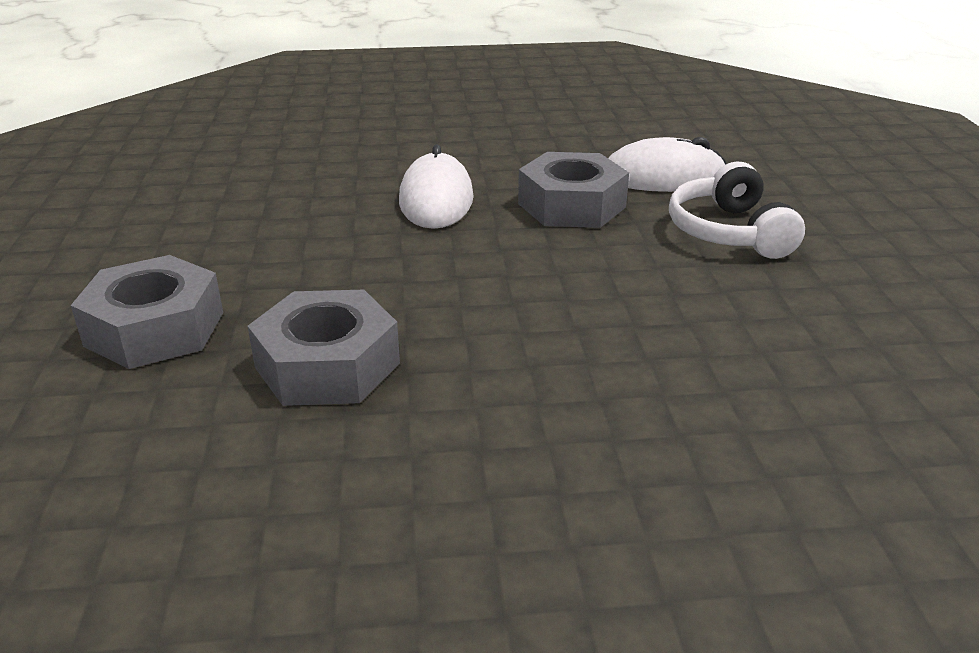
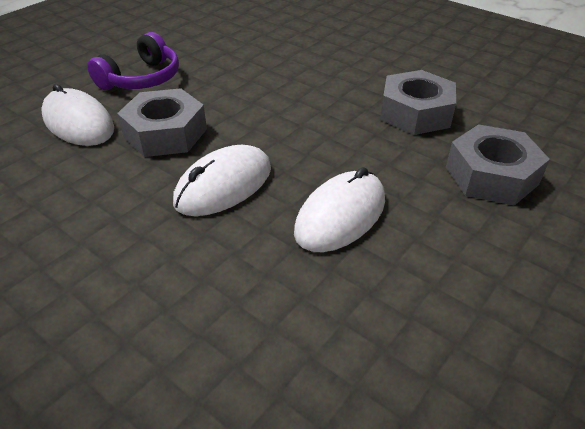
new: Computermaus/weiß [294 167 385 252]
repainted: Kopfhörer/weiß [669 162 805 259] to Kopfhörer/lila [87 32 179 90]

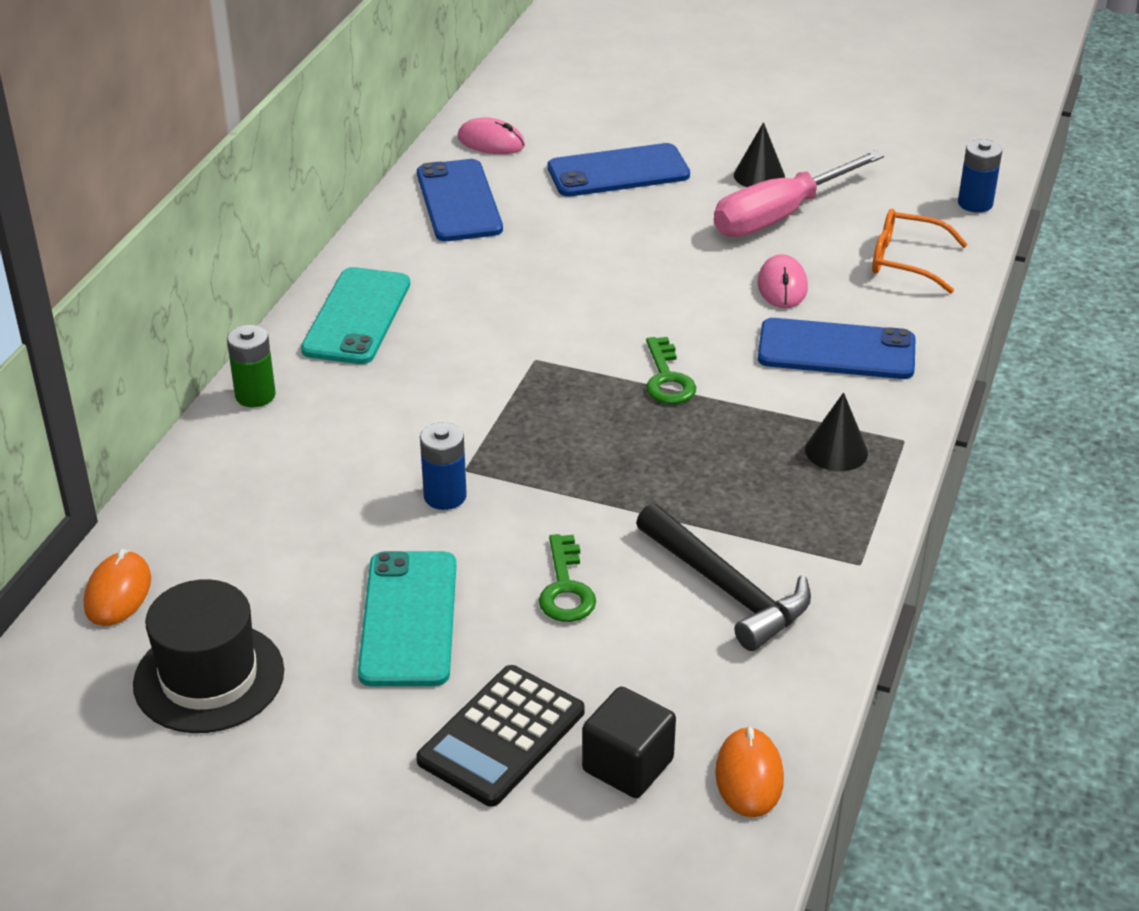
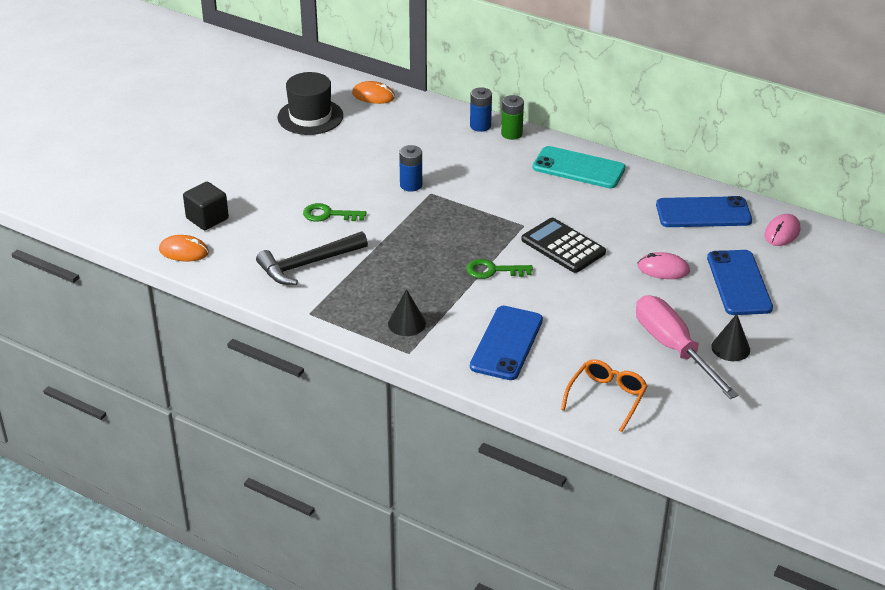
gone: Handy/türkis [358 551 456 686]
shifted: Taschenrechner/schwarz [416 665 585 807] to [521 218 606 273]; Computermaus/rosa [757 254 808 308] to [638 252 690 279]; Batterie/blau [958 139 1002 213] to [470 87 492 132]

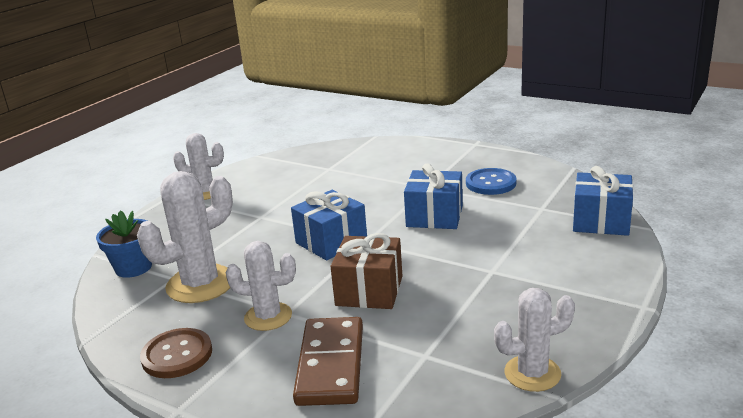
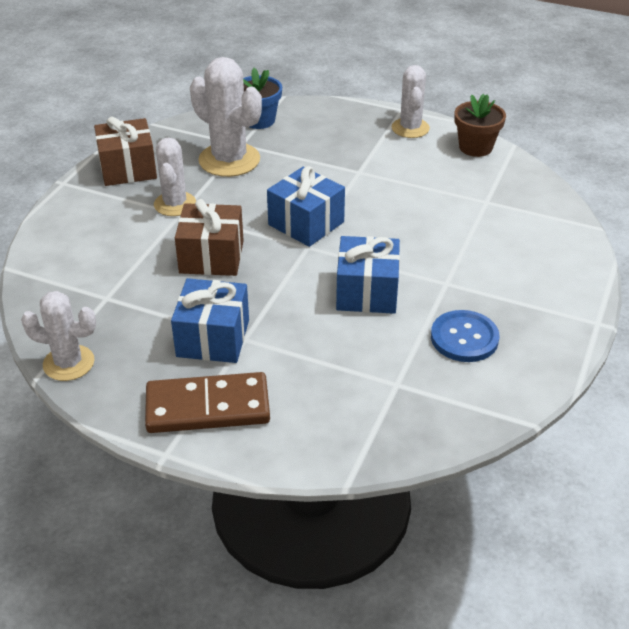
new: Blumentopf/braun [454 94 506 157]
shifted: Dominostein/braun [293 317 363 406] to [145 372 270 433]; Geschenk/blau [573 166 633 236] to [171 278 249 363]
swapped: Knopf/braun [140 328 212 378] to Geschenk/braun [94 117 157 186]
rotated: Kaktus/weiß [494 288 575 392] = [21 291 96 381] 60 degrees counterclockwise

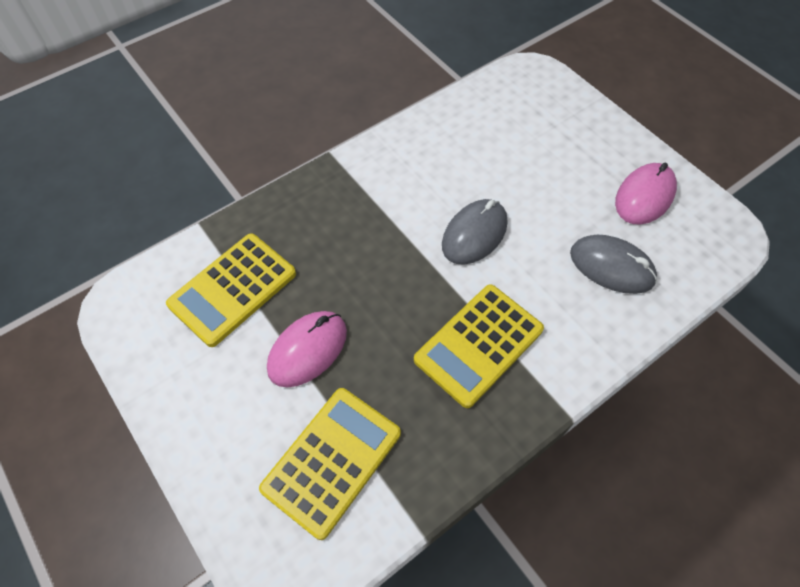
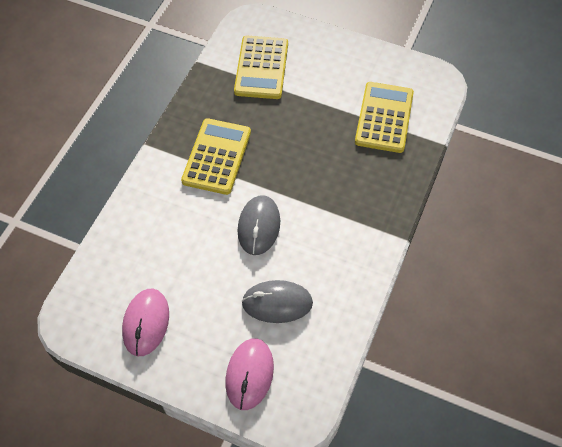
shifted: Computermaus/rosa [267 311 347 388] to [225 338 274 410]; Computermaus/grau [570 235 657 294] to [242 280 313 323]

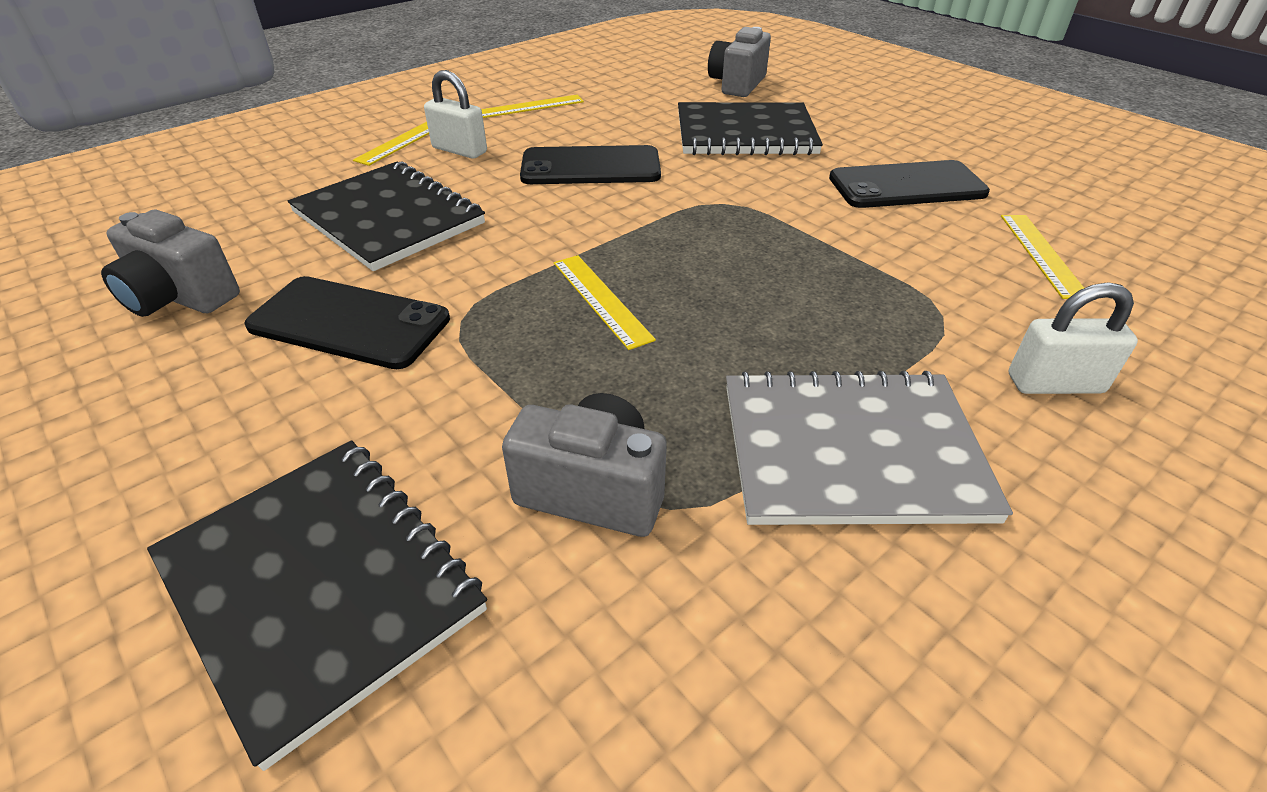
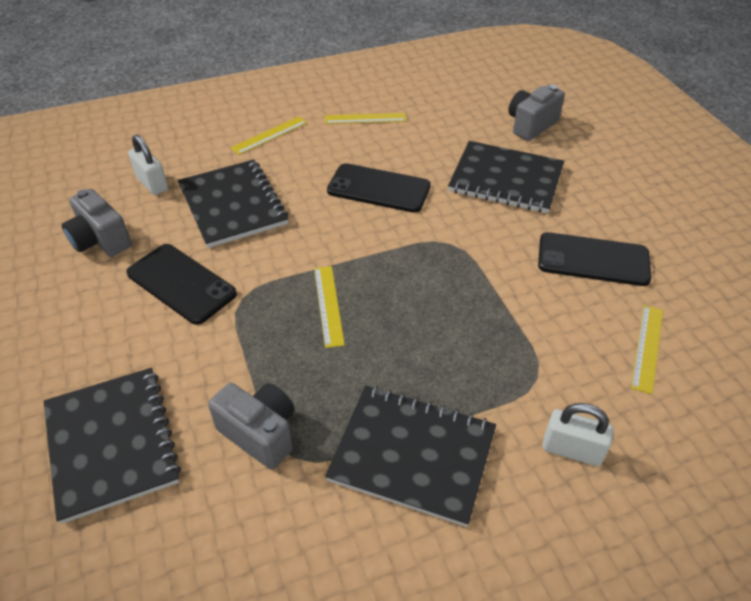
shifted: Vorhängeschloss/weiß [424 70 487 158] to [128 134 168 195]
repainted: Notizbuch/grau [726 371 1013 525] to Notizbuch/schwarz [325 386 496 527]

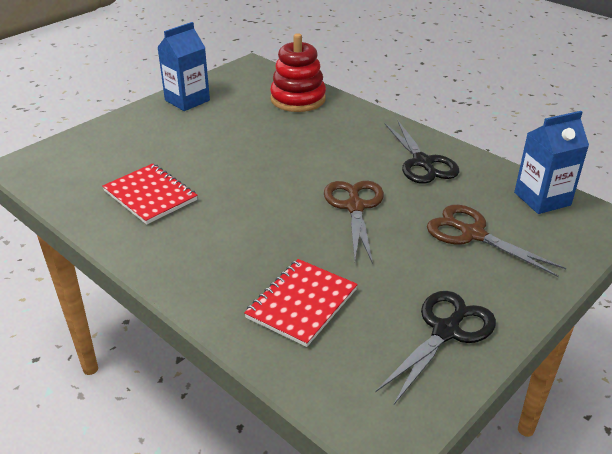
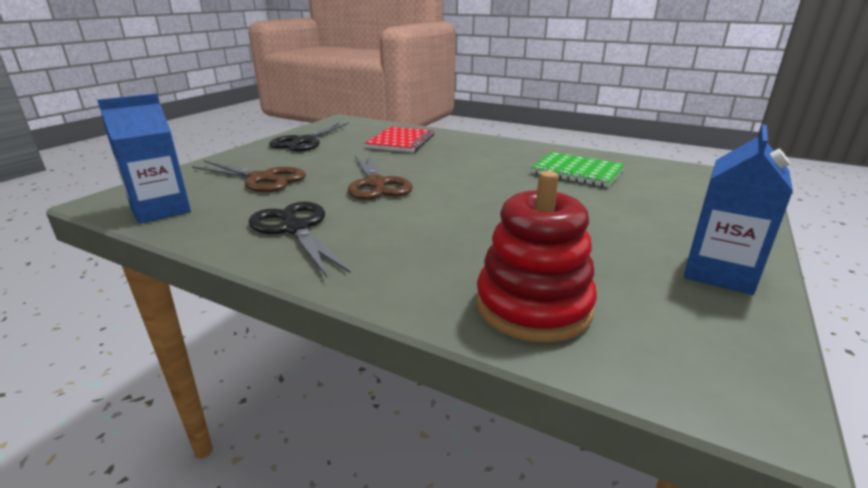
repainted: Notizbuch/rot [102 163 198 225] to Notizbuch/grün [531 152 625 187]

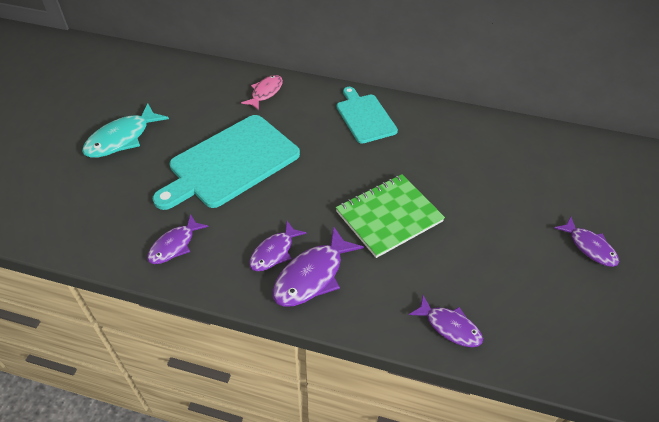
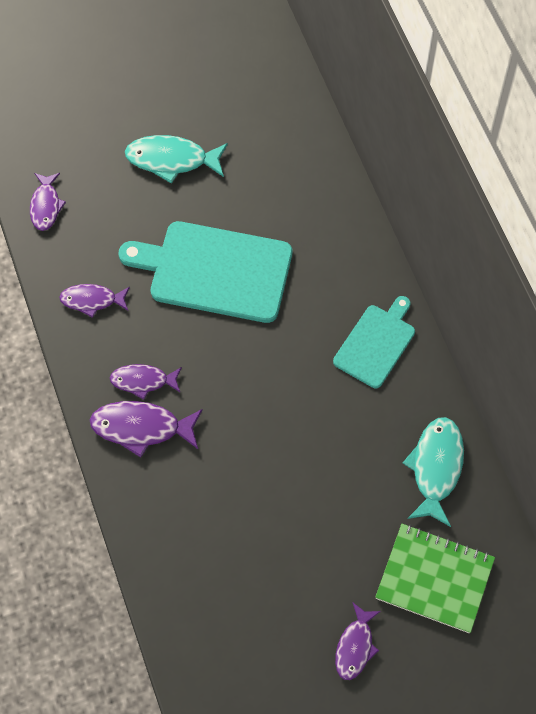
gone: Fisch/rosa [241 75 283 110]
new: Fisch/türkis [403 417 464 527]
shifted: Notizbuch/grün [336 174 445 258] to [375 524 495 633]; Fisch/lila [409 295 483 347] to [30 173 66 231]

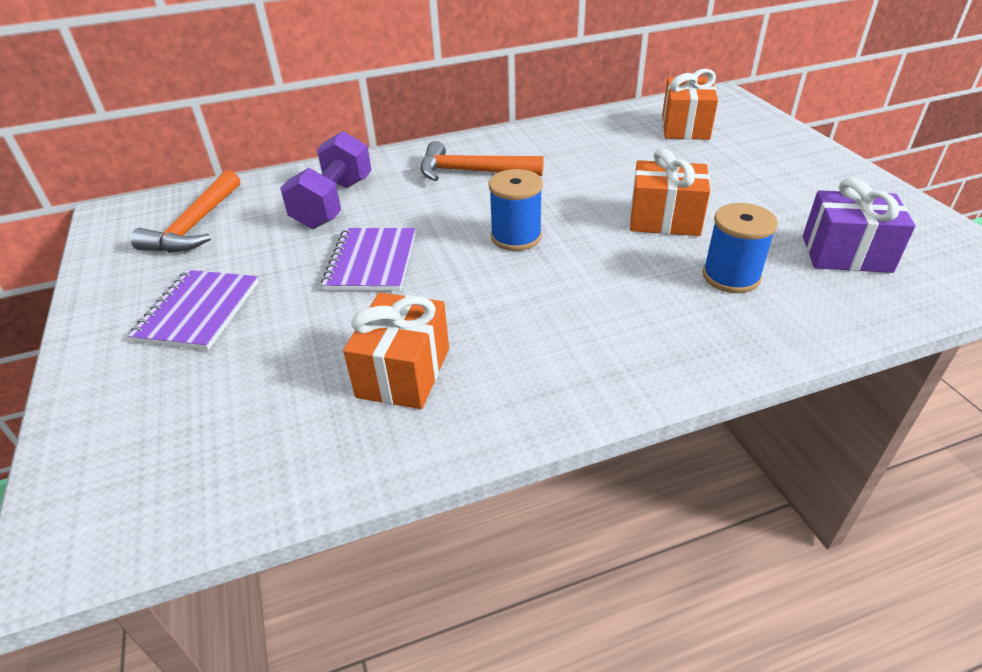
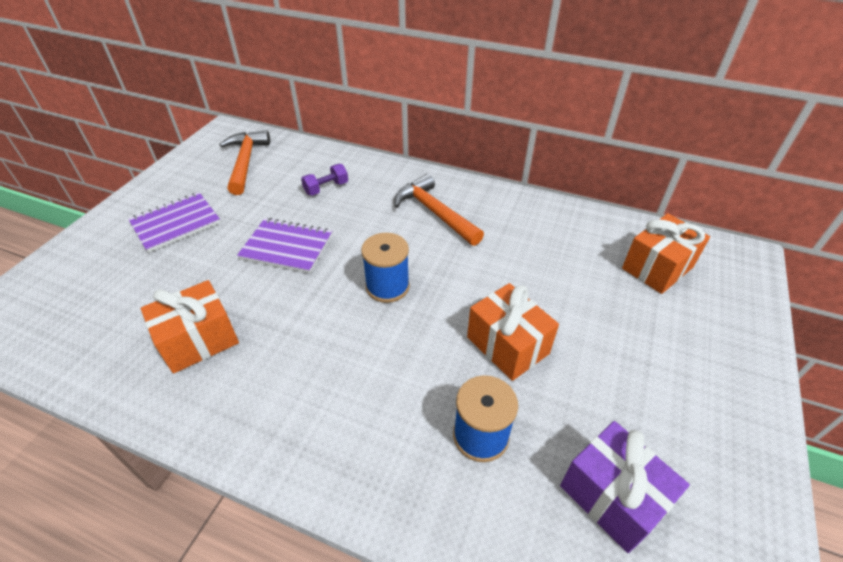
rotated: Hammer/orange [131 170 240 253] = [219 130 270 195] 120 degrees clockwise; Notizbuch/lila [321 228 415 291] = [237 218 332 273] 60 degrees clockwise
scaled: Hantel/lila [280 131 372 229] = [301 164 348 195] x0.52

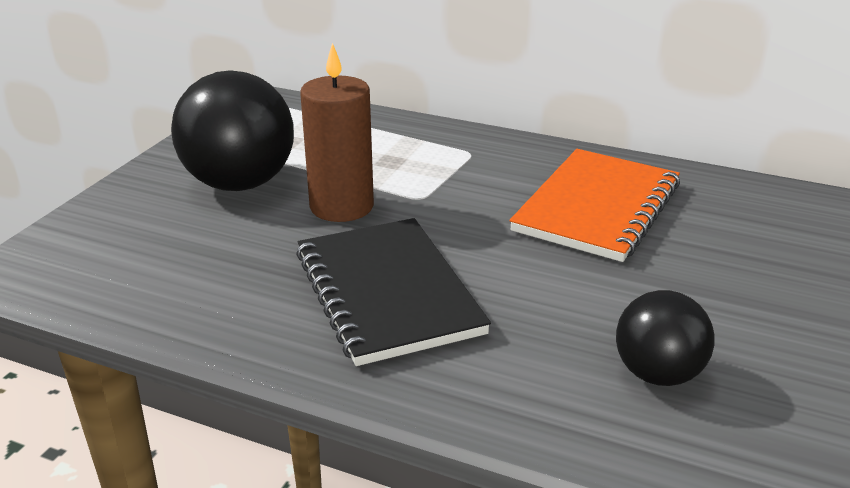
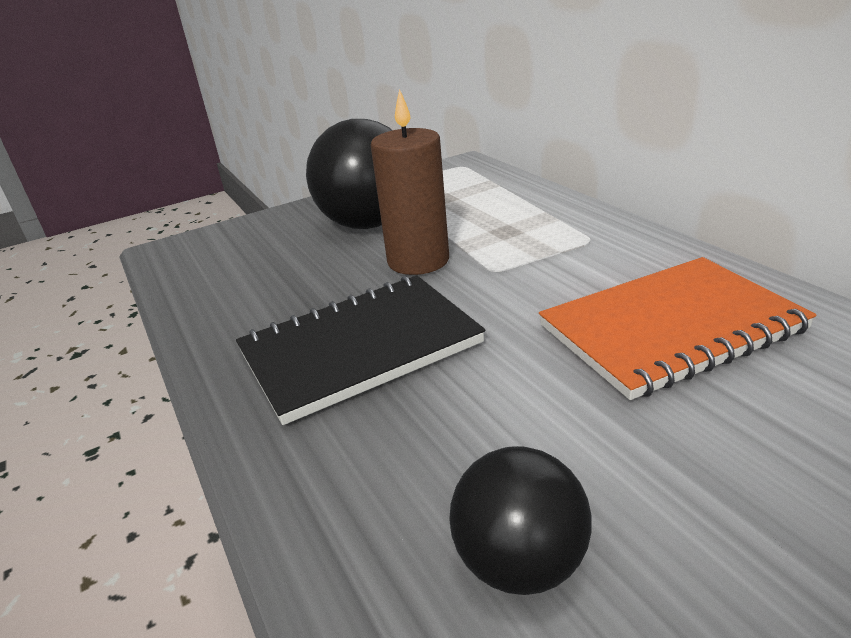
rotated: Notizbuch/schwarz [296 218 491 366] = [236 275 485 425] 45 degrees clockwise

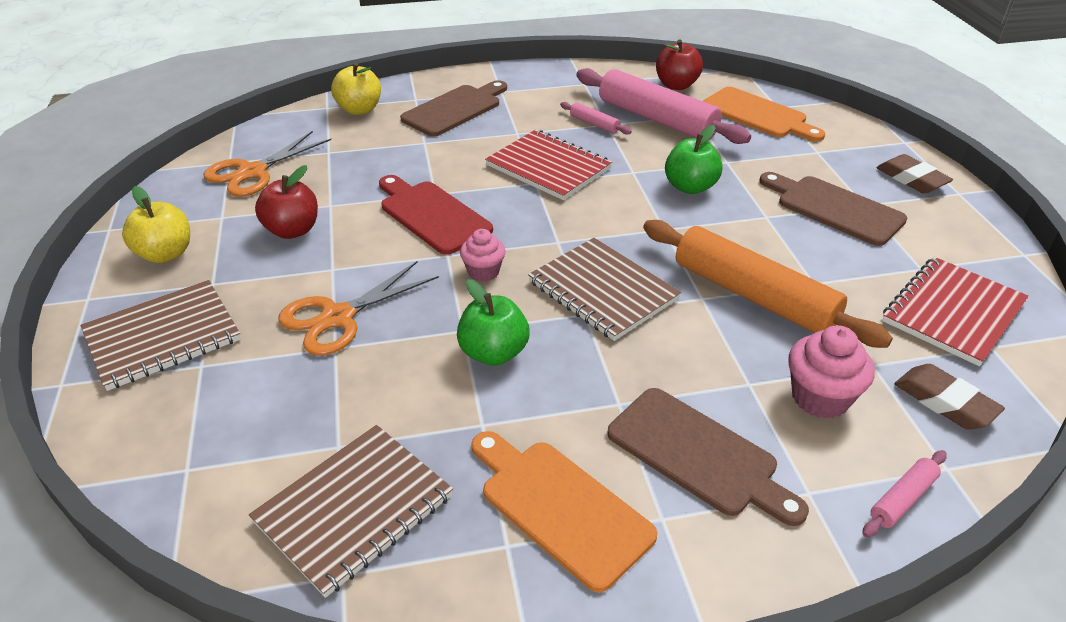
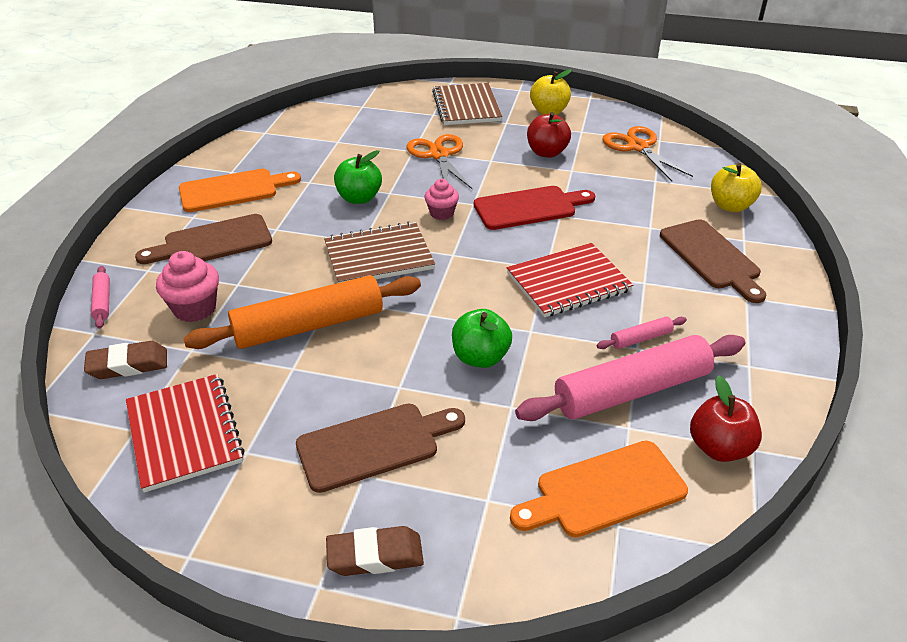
gone: Notizbuch/braun [249 425 453 598]

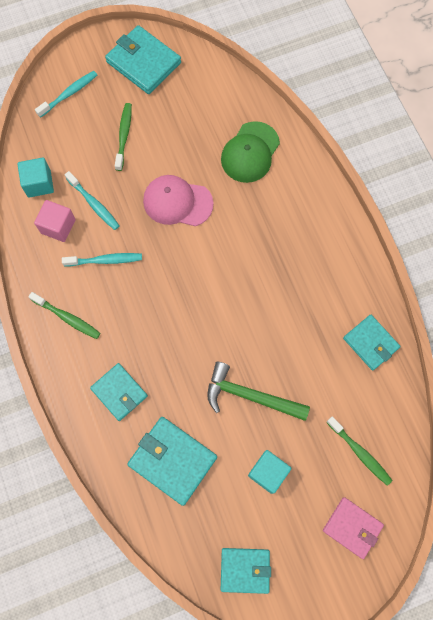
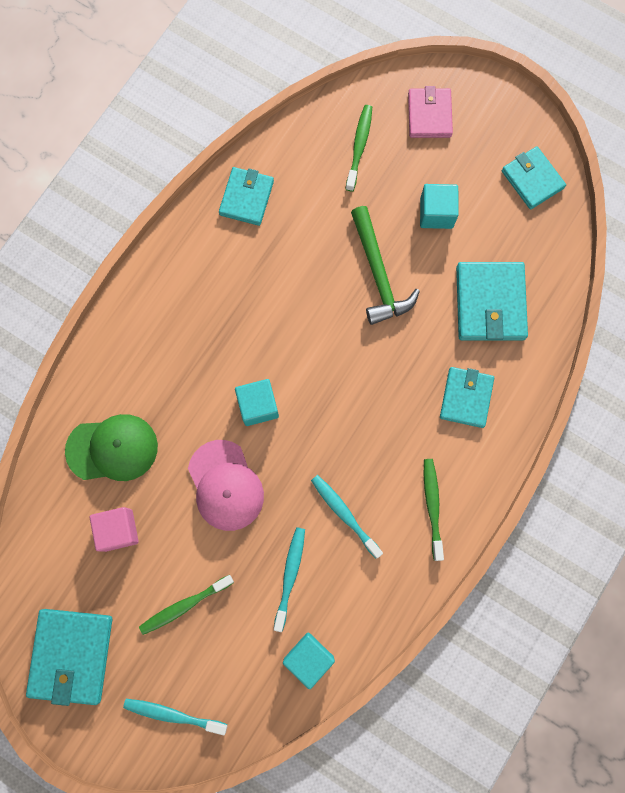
new: Kubus/türkis [235 379 279 426]
shifted: Kubus/rosa [34 200 76 242] to [90 507 139 552]

